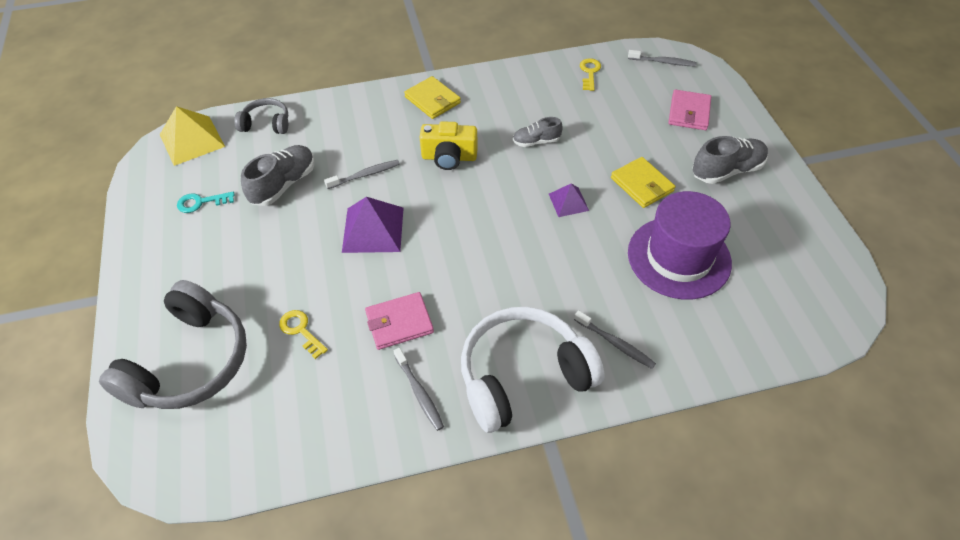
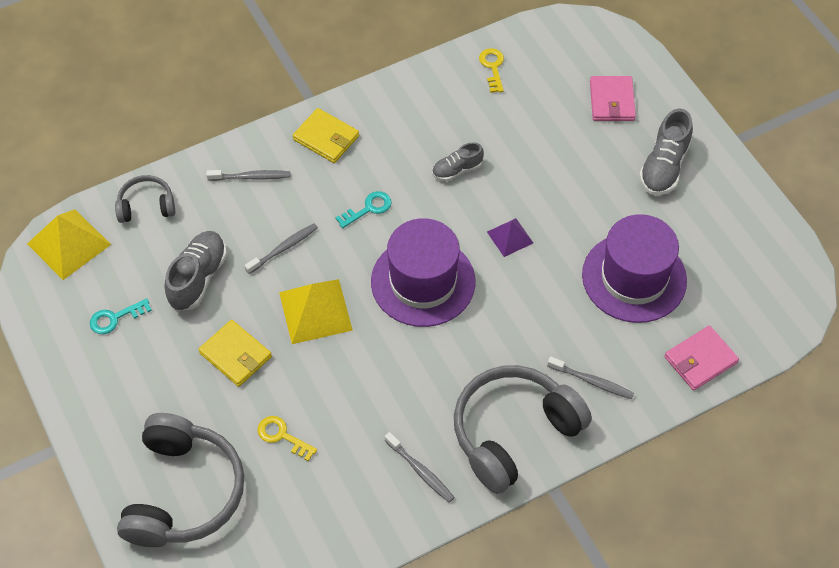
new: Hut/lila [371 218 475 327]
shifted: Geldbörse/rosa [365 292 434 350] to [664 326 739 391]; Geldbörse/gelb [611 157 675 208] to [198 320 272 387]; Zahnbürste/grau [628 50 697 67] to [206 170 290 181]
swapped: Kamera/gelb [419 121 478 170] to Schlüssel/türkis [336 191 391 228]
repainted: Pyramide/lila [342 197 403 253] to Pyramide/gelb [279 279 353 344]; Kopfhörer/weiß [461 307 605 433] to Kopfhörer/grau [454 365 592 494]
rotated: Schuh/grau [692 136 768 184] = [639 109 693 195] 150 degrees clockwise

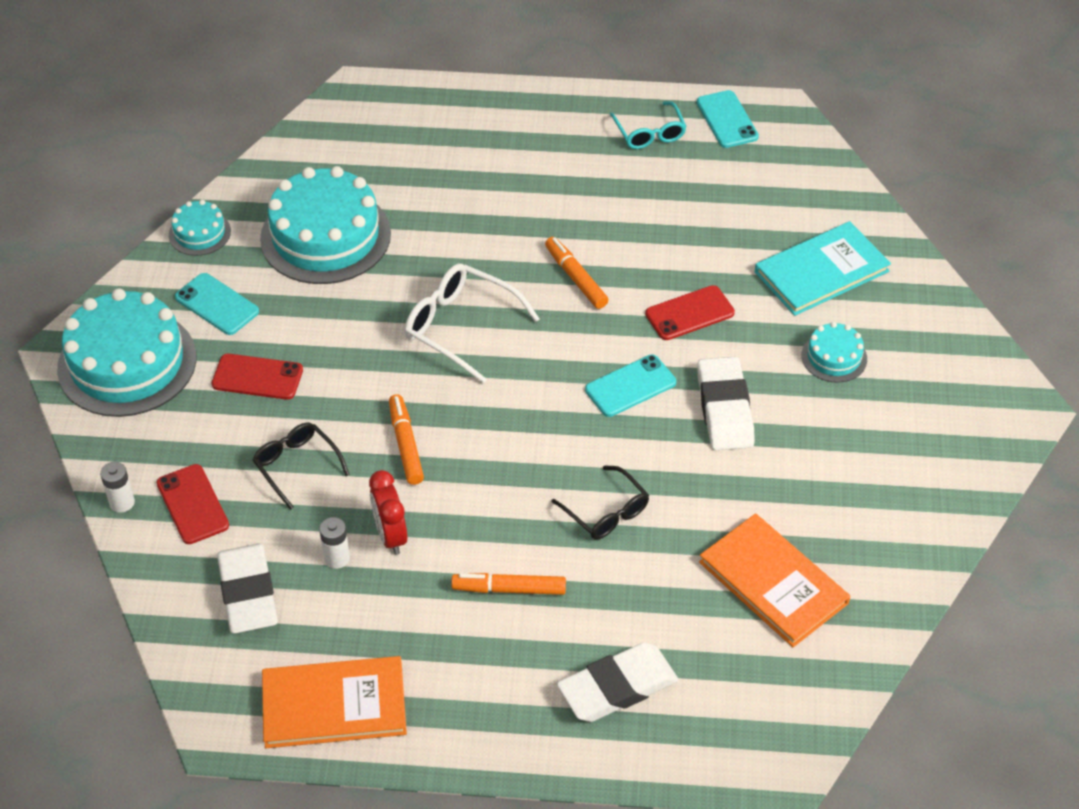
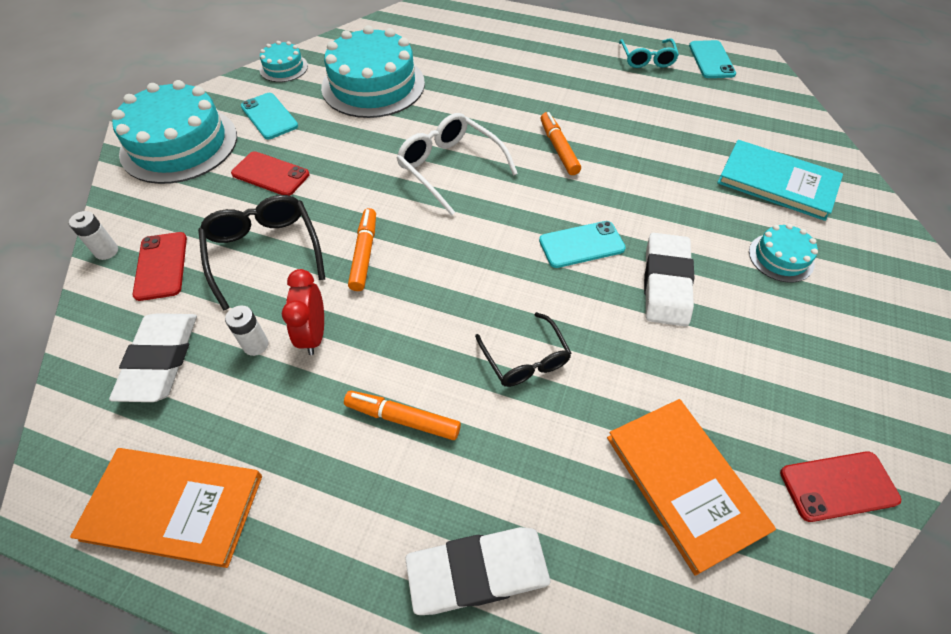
shifted: Handy/rot [645 285 735 340] to [780 451 901 522]
rotated: Buch/türkis [755 221 891 316] = [717 140 843 221] 45 degrees clockwise
scaled: Brille/schwarz [253 422 350 510] = [198 195 325 311] x1.52

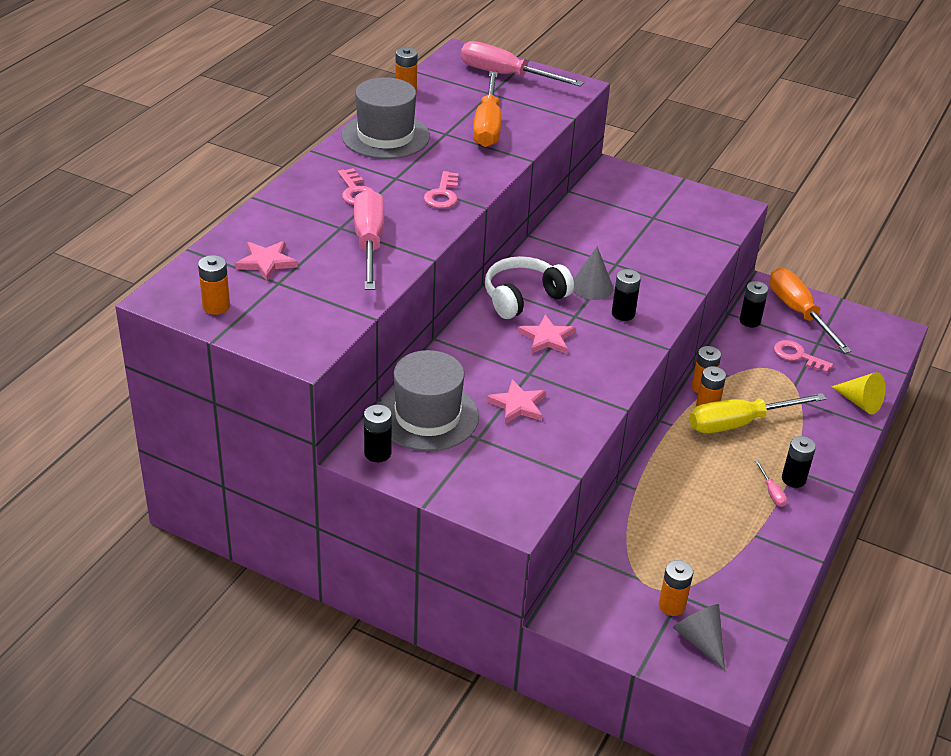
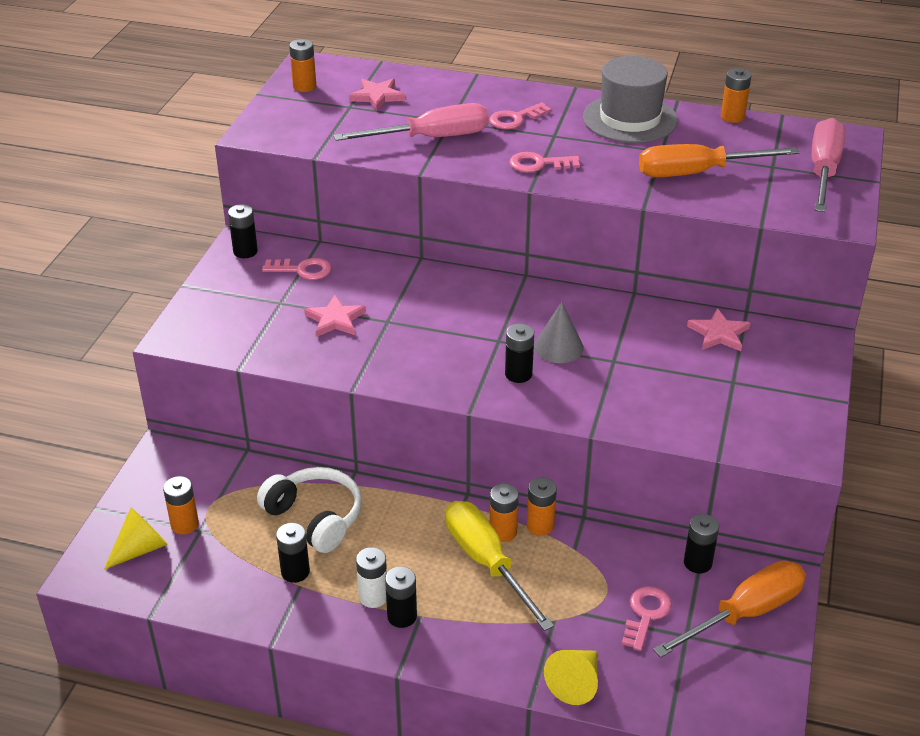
new: Batterie/schwarz [276 523 310 583]
shifted: Kopfhörer/weiß [485 256 574 319] to [257 467 362 553]; Stern/rosa [518 315 575 354] to [687 308 750 351]
swapped: Hut/grau [379 350 479 451] to Schlüssel/rosa [262 258 332 280]; Schraubenzieher/rosa [755 461 787 507] to Batterie/weiß [356 547 387 608]
repainted: Kegel/grau [673 604 725 670] to Kegel/gelb [104 508 168 570]

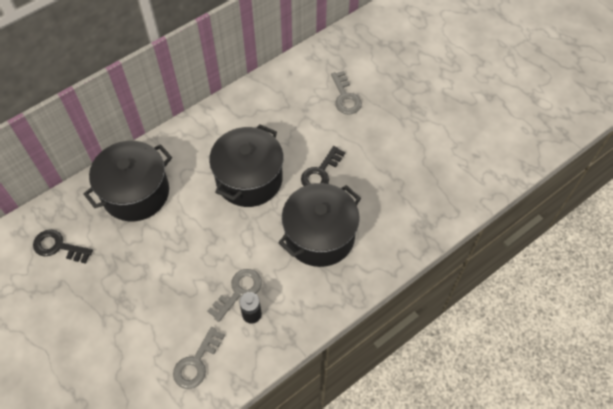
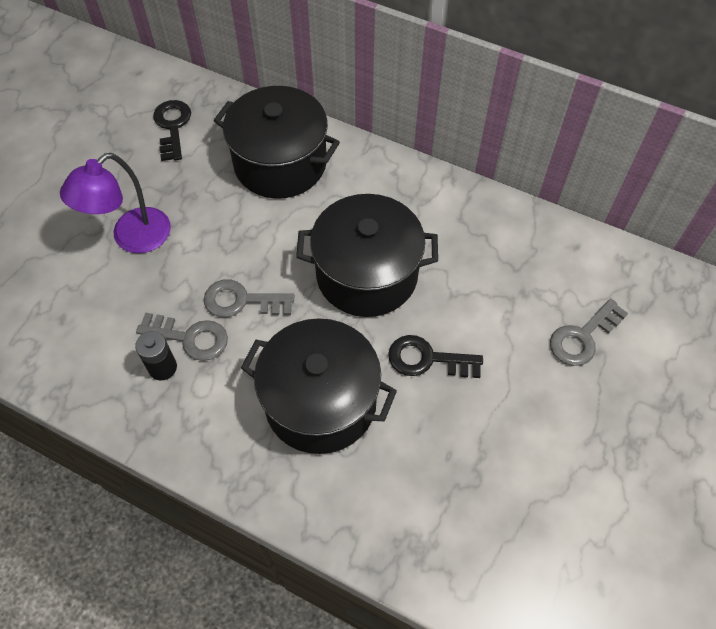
new: Lampe/lila [60 153 171 253]
shifted: Schlüssel/grau [173 327 225 389] to [204 279 294 317]

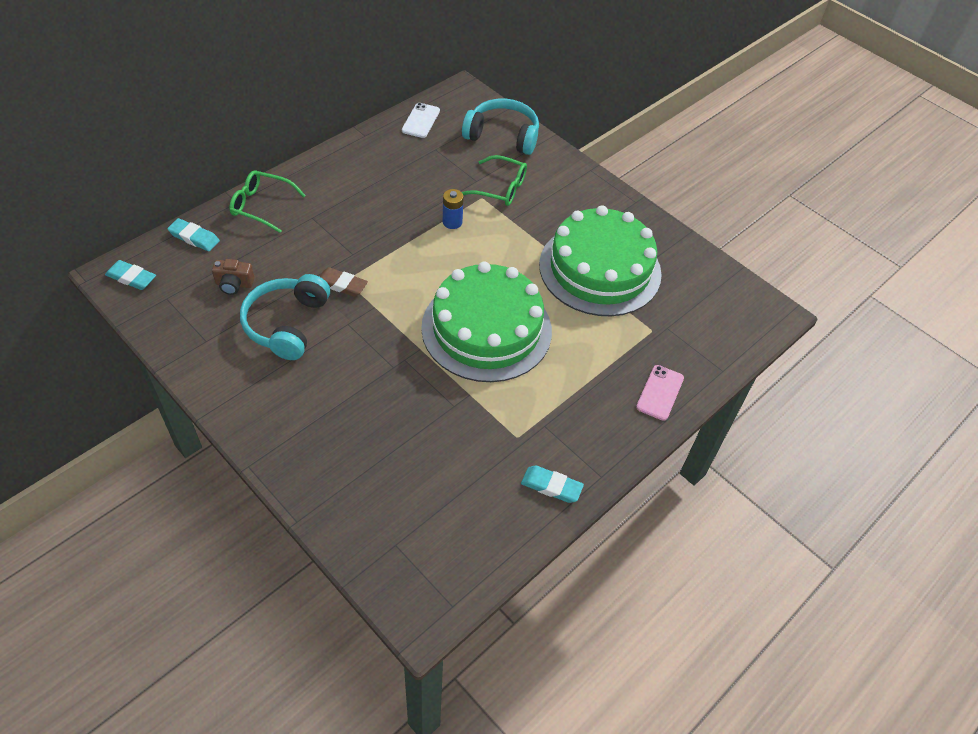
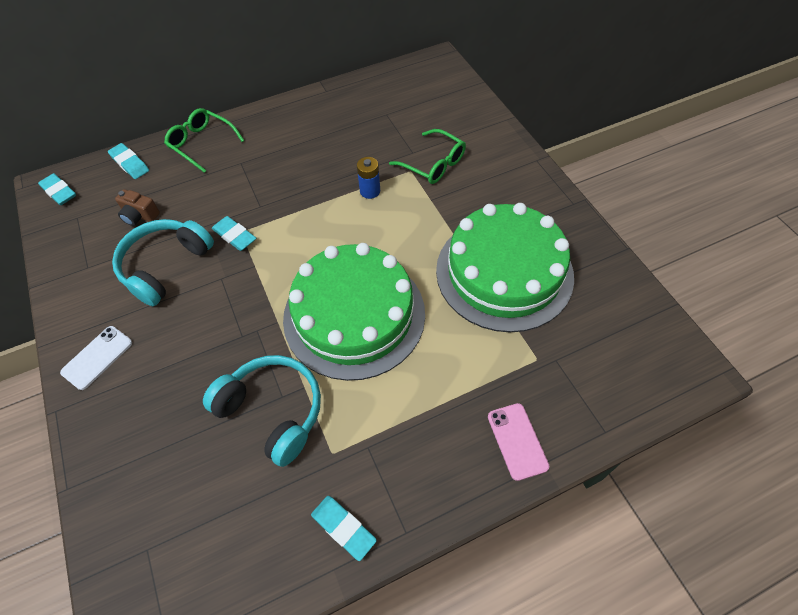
shifted: Handy/weiß [402 103 440 138] to [60 326 132 390]; Kopfhörer/türkis [462 99 539 155] to [203 355 321 467]
repainted: Radiergummi/braun [319 267 368 297] to Radiergummi/türkis [212 216 256 251]
rotated: Handy/rosa [636 365 684 421] = [488 403 549 481] 60 degrees counterclockwise

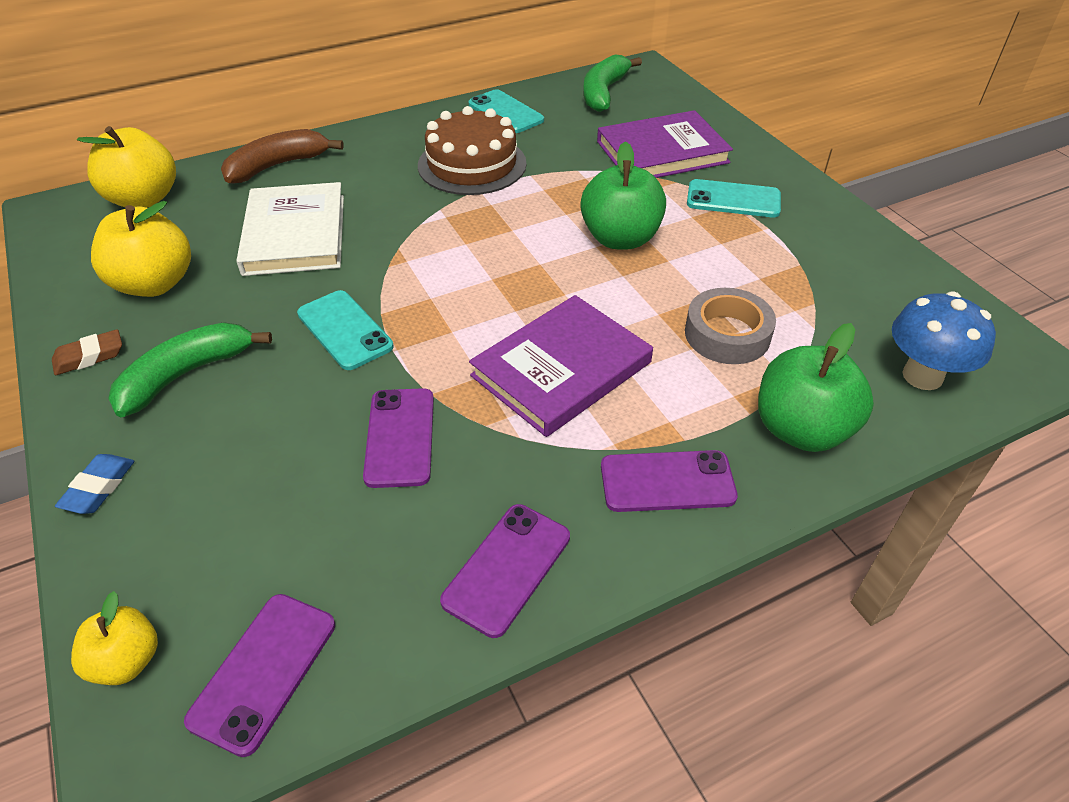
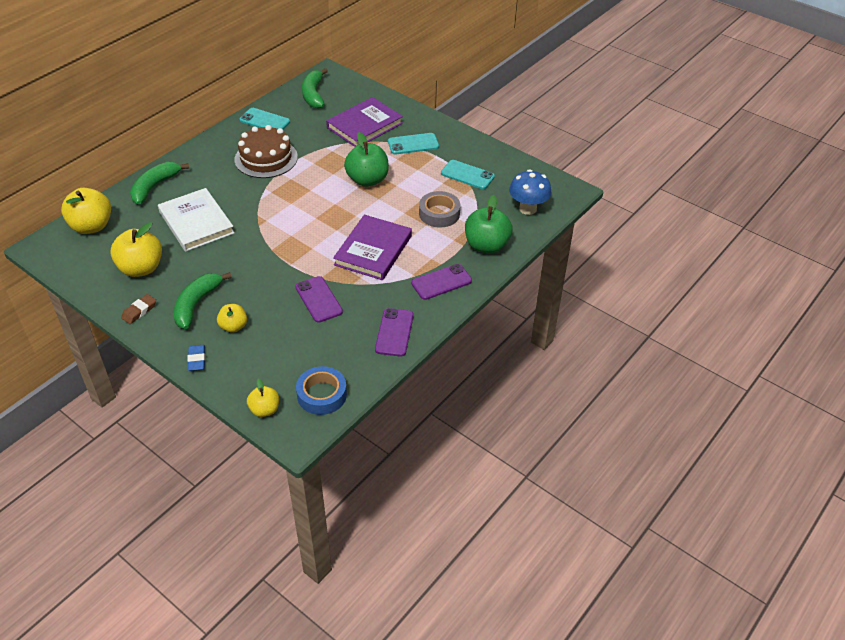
new: Apfel/gelb [217 304 247 333]
shifted: Handy/türkis [297 290 394 370] to [441 160 495 189]
swapped: Handy/lila [184 594 335 757] to Klebeband/blau [296 366 347 415]
repainted: Banane/braun [221 129 344 184] to Banane/grün [130 162 189 204]

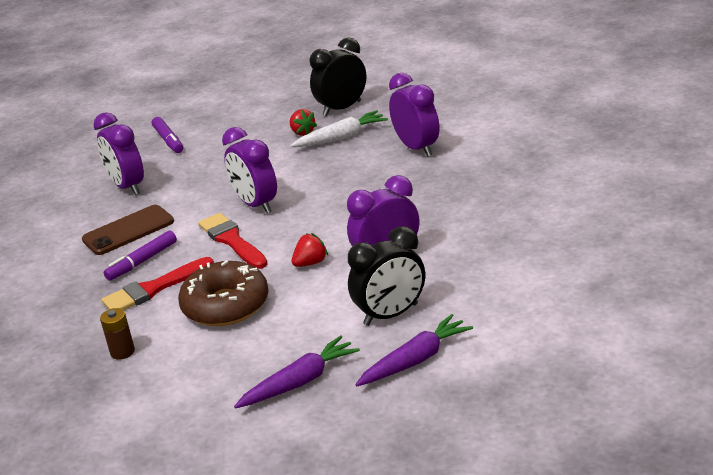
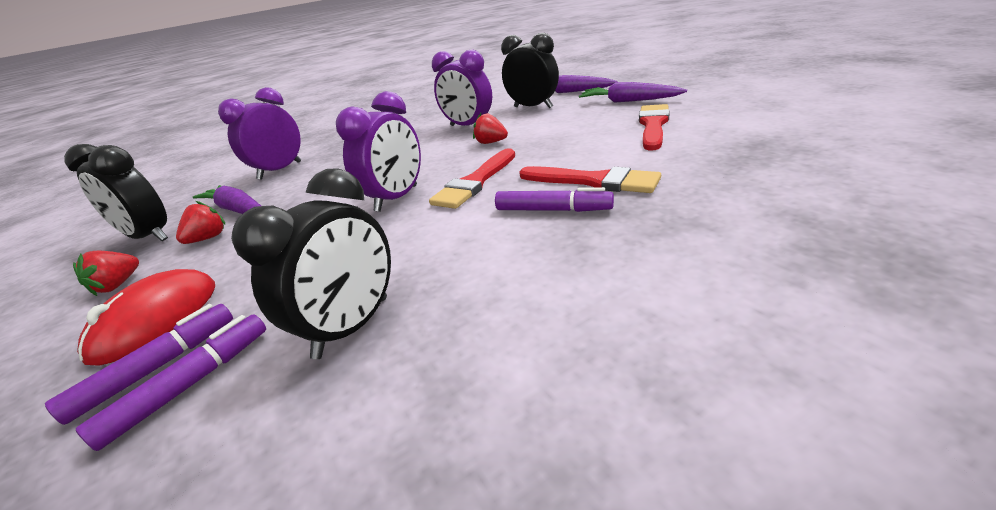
gone: Handy/braun [82 205 174 255]; Batterie/braun [100 308 135 360]; Donut/braun [178 260 269 326]
new: Erdbeere/rot [73 251 139 296]; Filzstift/lila [76 314 266 451]; Computermaus/rot [77 269 215 366]; Pinsel/rot [639 104 669 150]
repainted: Wecker/lila [93 112 144 195] to Wecker/schwarz [231 168 391 359]; Karotte/weiß [290 110 388 147] to Karotte/lila [193 185 261 214]

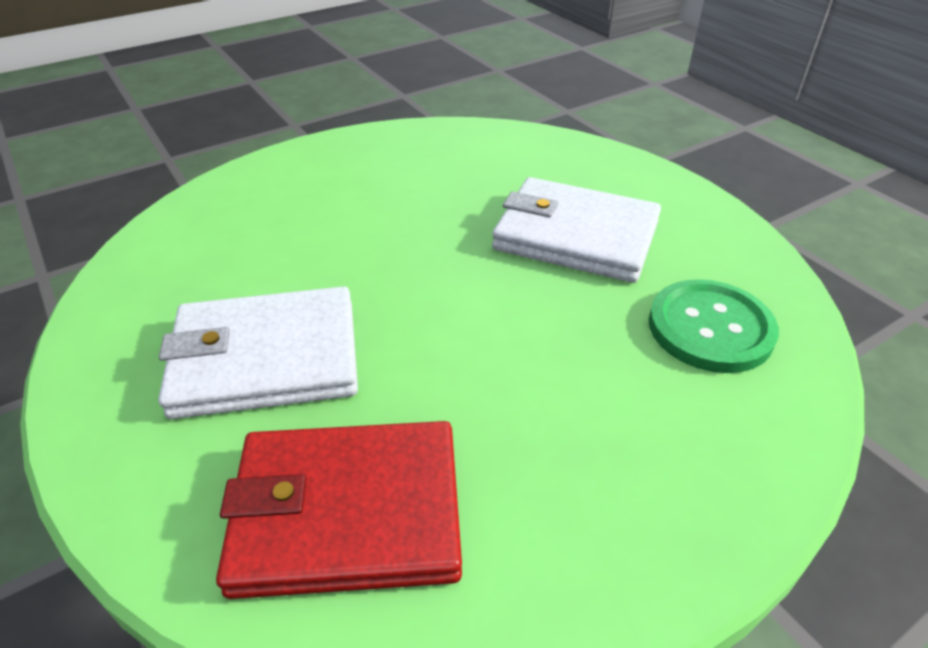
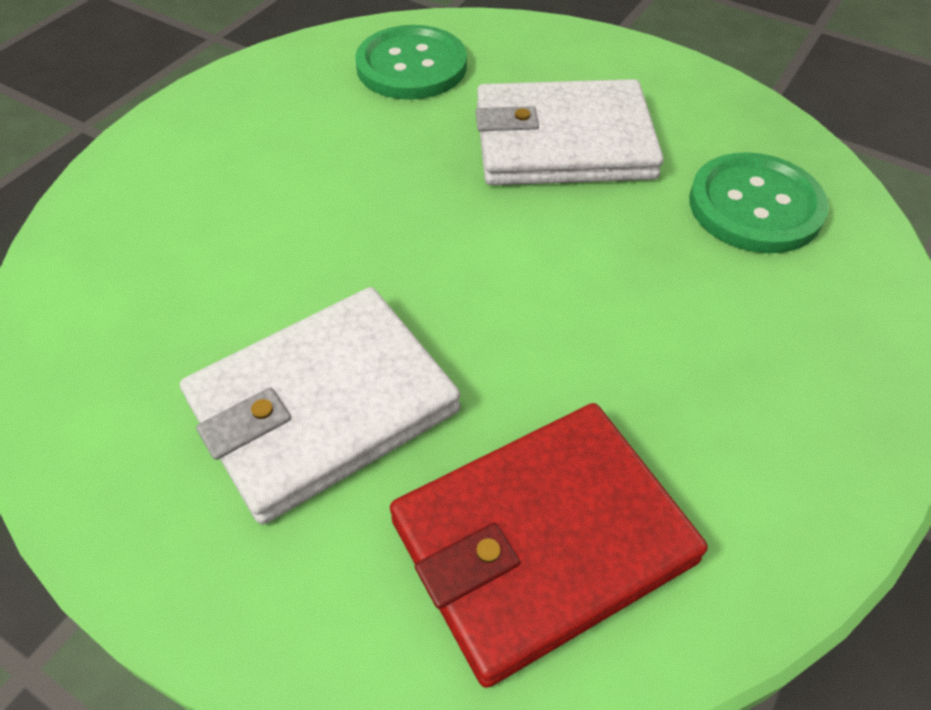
new: Knopf/grün [355 25 467 100]

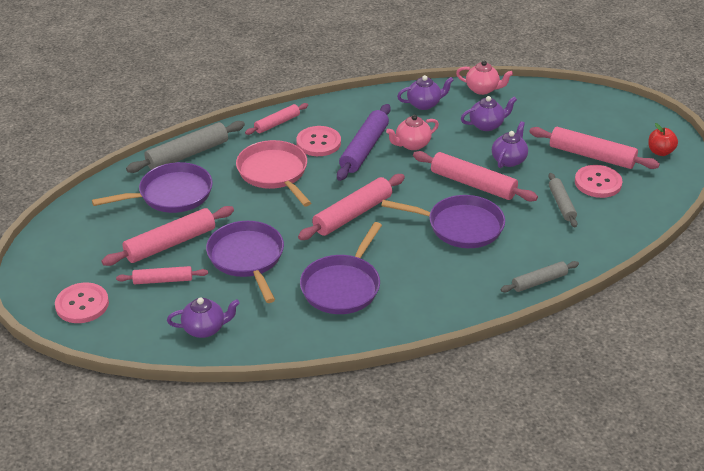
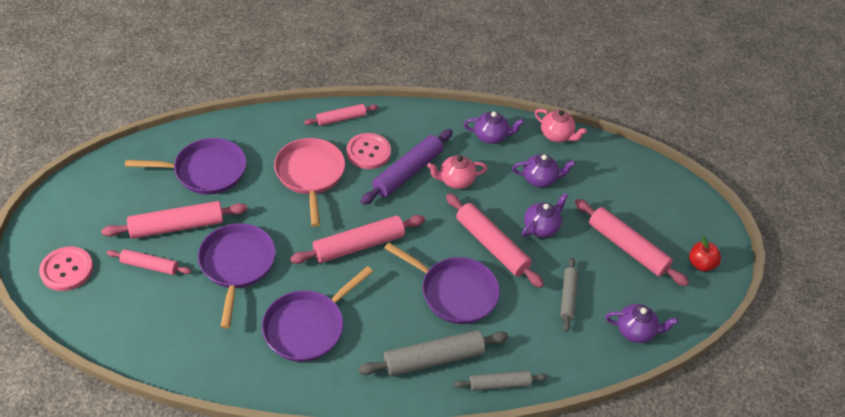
gone: Knopf/rosa [575 165 622 198]
shifted: Nudelholz/grau [126 121 245 173] to [358 330 509 376]; Teekanne/lila [167 298 239 338] to [605 304 678 343]

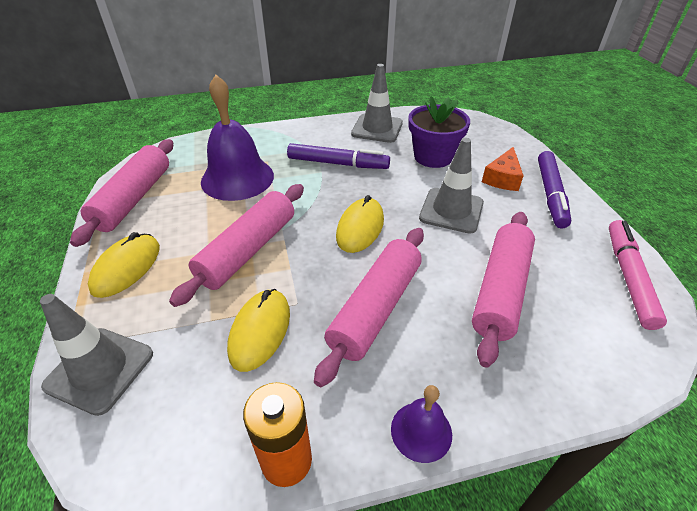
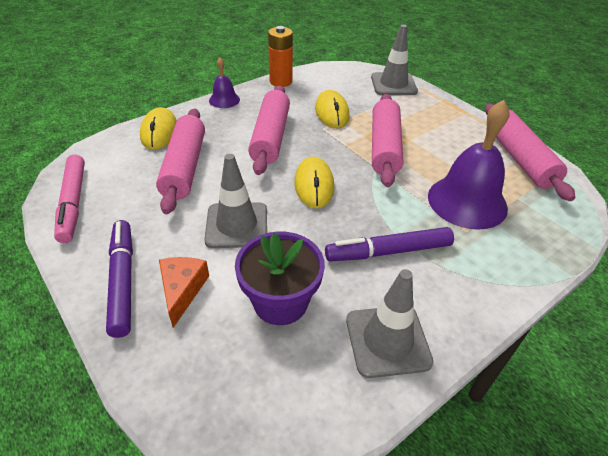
shifted: Computermaus/gelb [88 232 160 298] to [140 107 177 150]

